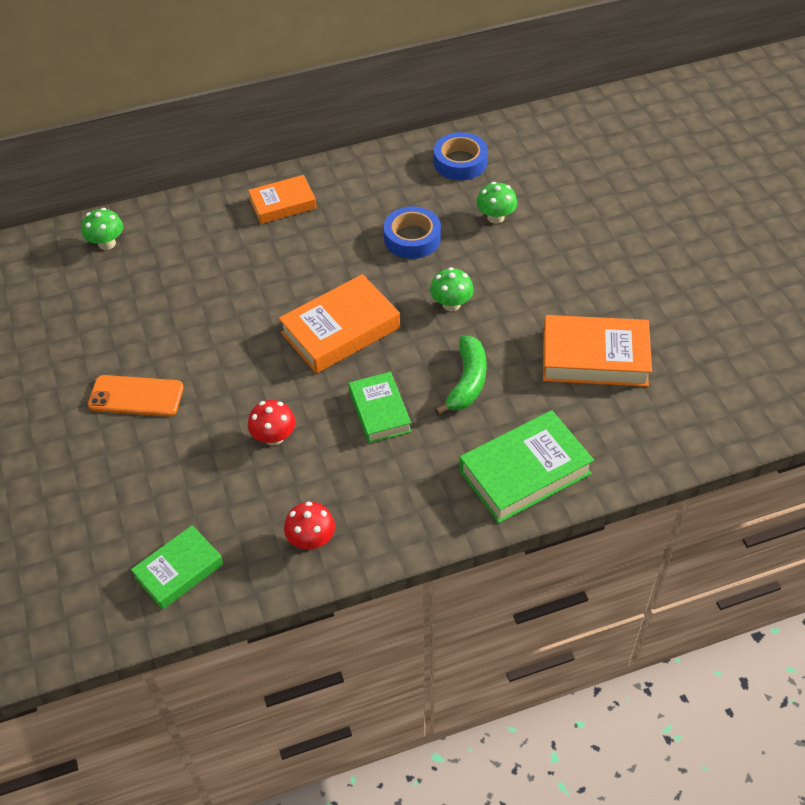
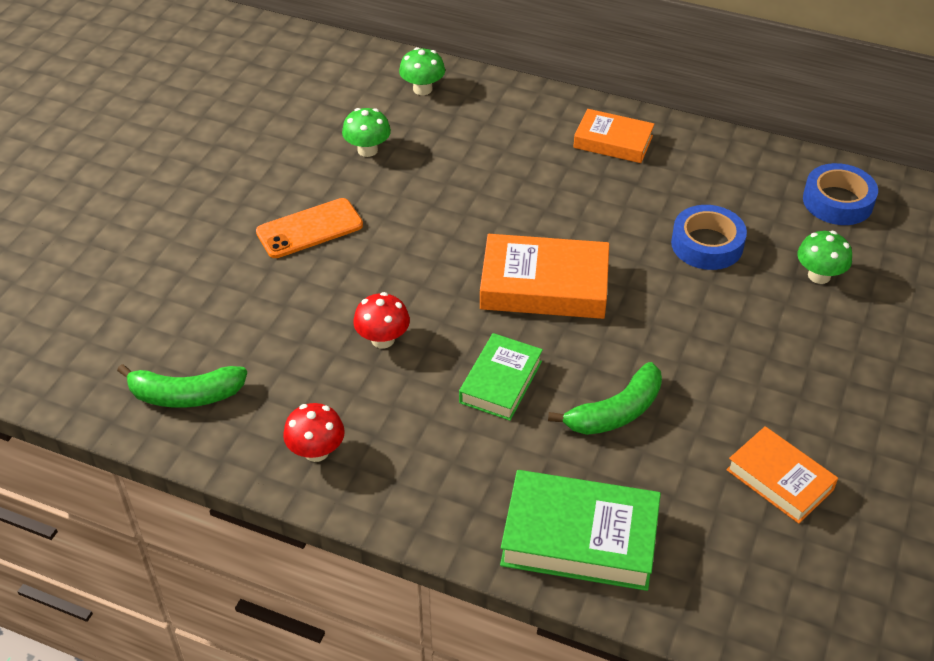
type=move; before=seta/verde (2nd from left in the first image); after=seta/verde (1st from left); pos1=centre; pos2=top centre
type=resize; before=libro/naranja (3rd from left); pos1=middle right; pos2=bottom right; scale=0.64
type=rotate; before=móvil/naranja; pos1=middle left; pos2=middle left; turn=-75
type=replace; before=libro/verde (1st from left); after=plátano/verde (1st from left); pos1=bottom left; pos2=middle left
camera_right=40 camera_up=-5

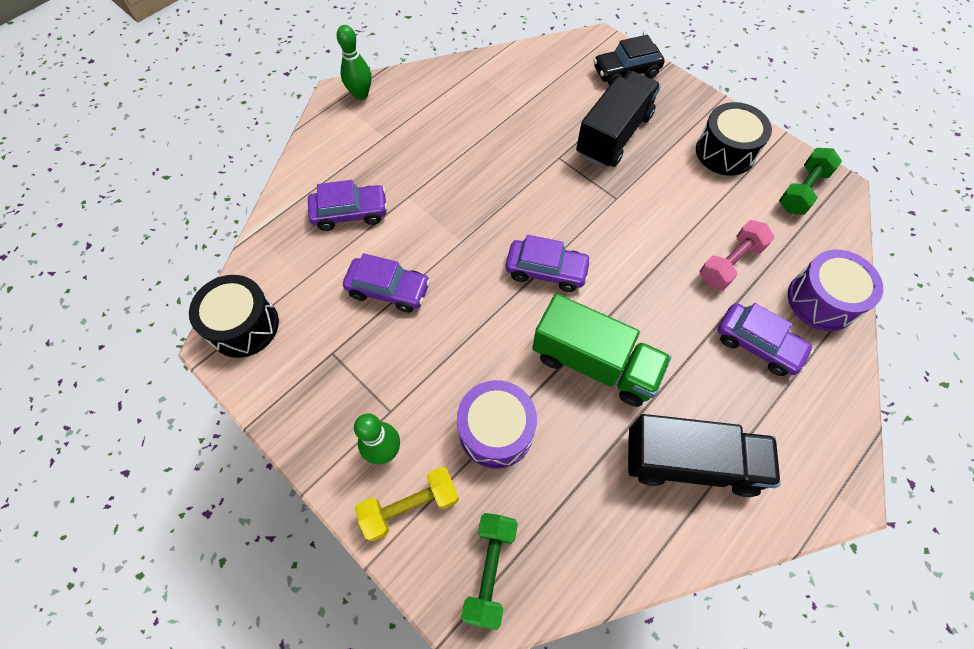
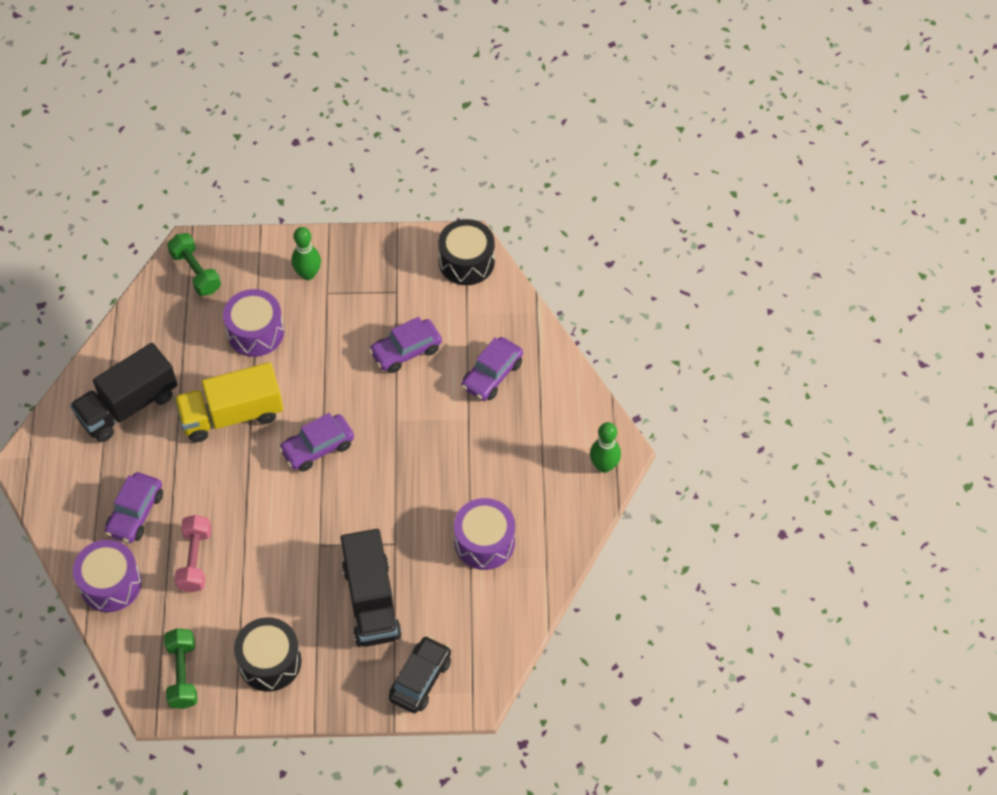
type=recolor; before=camión/verde; after=camión/amarillo; pos1=centre; pos2=middle left
type=rotate; before=coche/morado (4th from left in the first image); pos1=middle right; pos2=middle left; turn=-60
type=delete; before=mancuerna/amarillo; pos1=bottom centre
type=insert; after=tambor/morado (3rd from left); pos2=bottom centre
camera_right=135 camera_up=-5

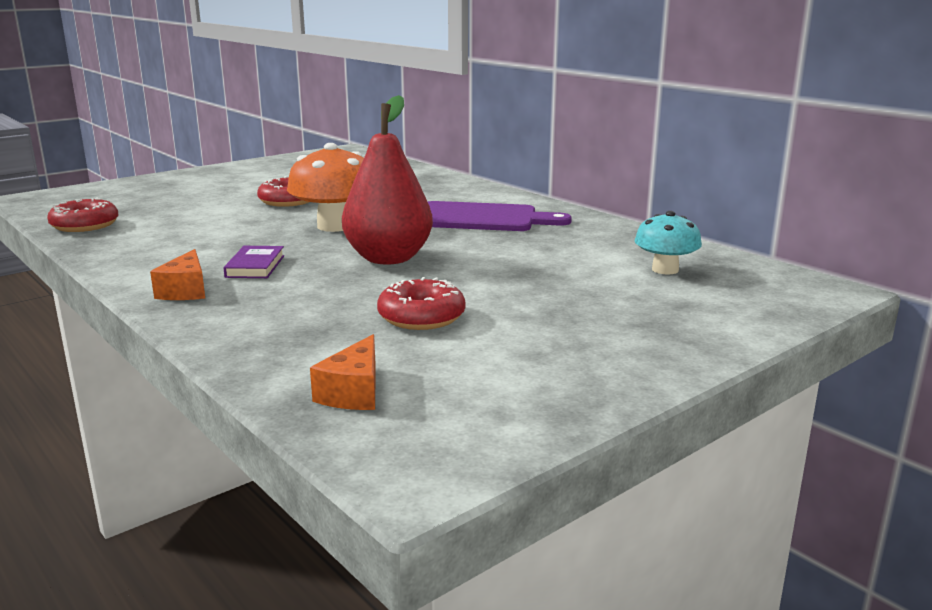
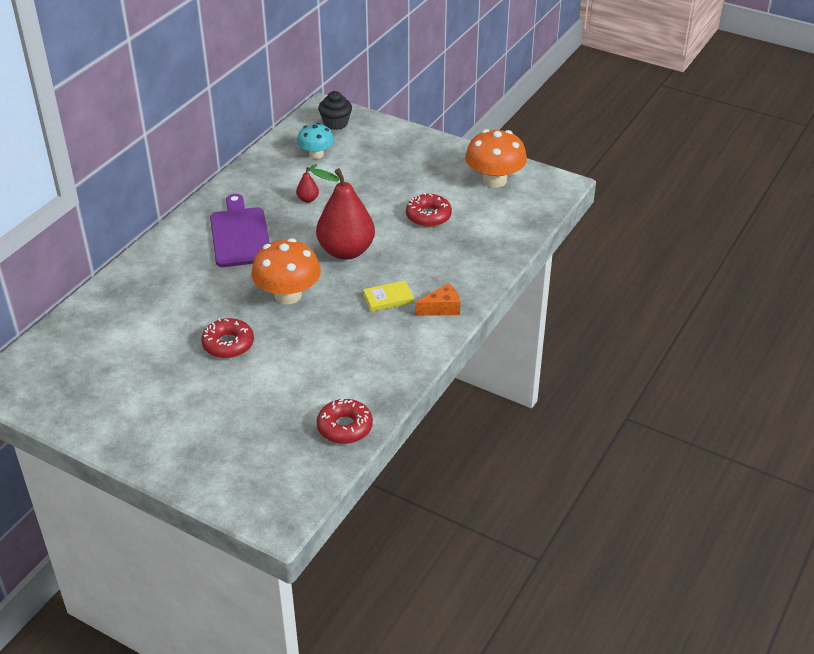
type=recolor; before=libro/morado; after=libro/amarillo; pos1=middle left; pos2=centre
type=delete; before=queso/naranja (2nd from left); pos1=centre
type=insert; after=magdalena/negro; pos2=top centre
type=insert; after=seta/naranja (2nd from left); pos2=top centre
type=insert; after=pera/rojo (1st from left); pos2=top centre
camera_right=-110 camera_up=20

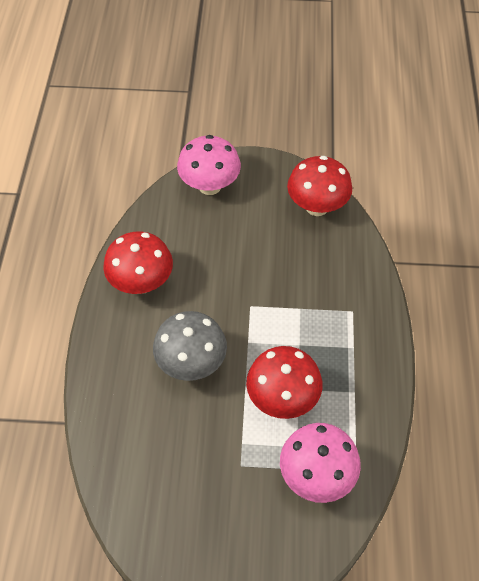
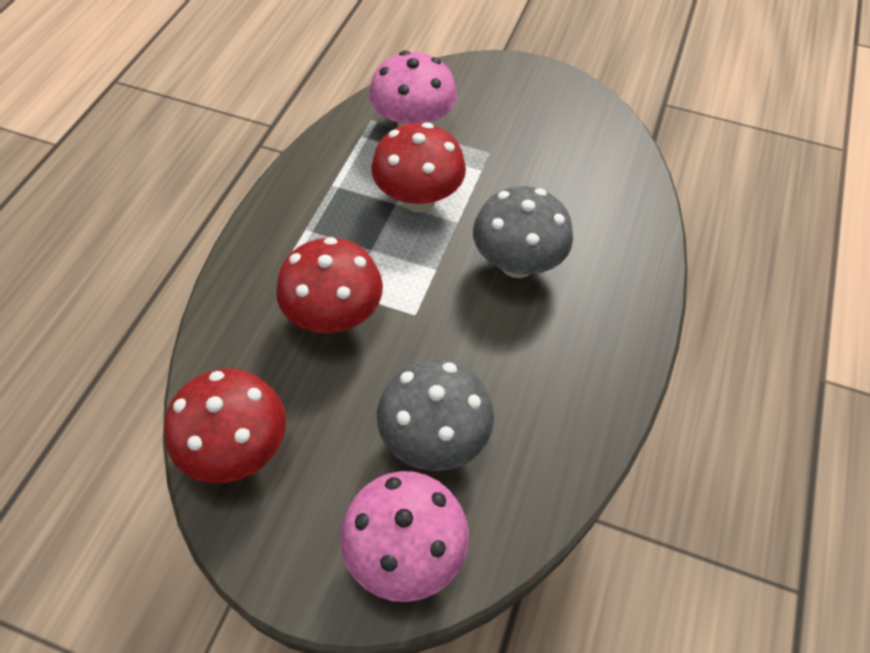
type=move; before=seta/rojo (1st from left in the first image); after=seta/rojo (2nd from left); pos1=middle left; pos2=centre
type=insert; after=seta/gris (1st from left); pos2=centre
camera_right=-165 camera_up=0

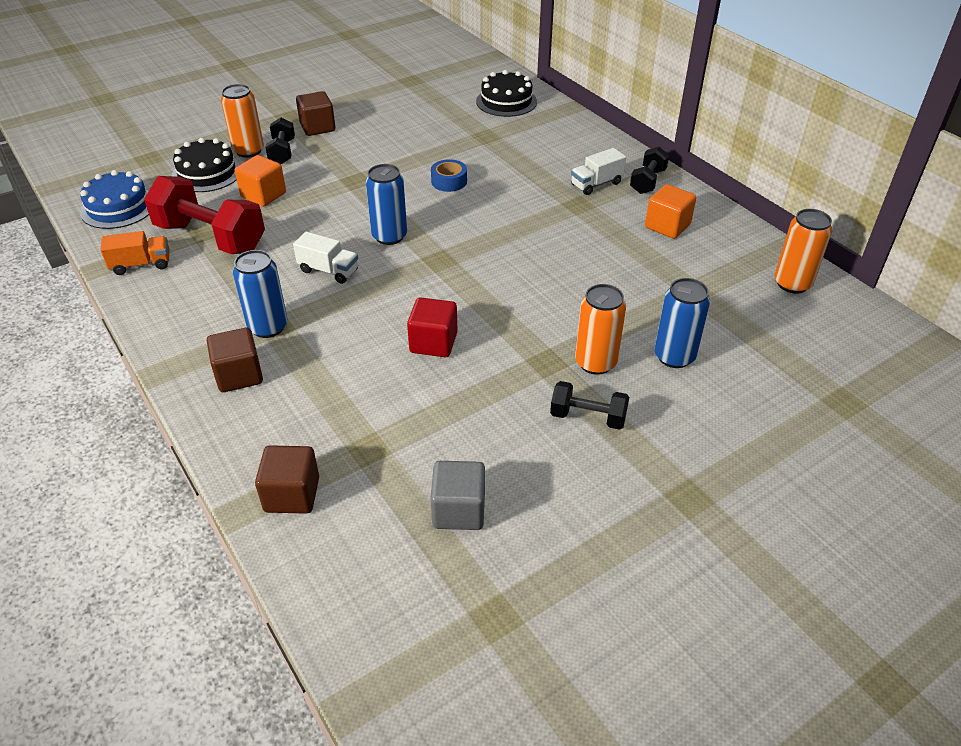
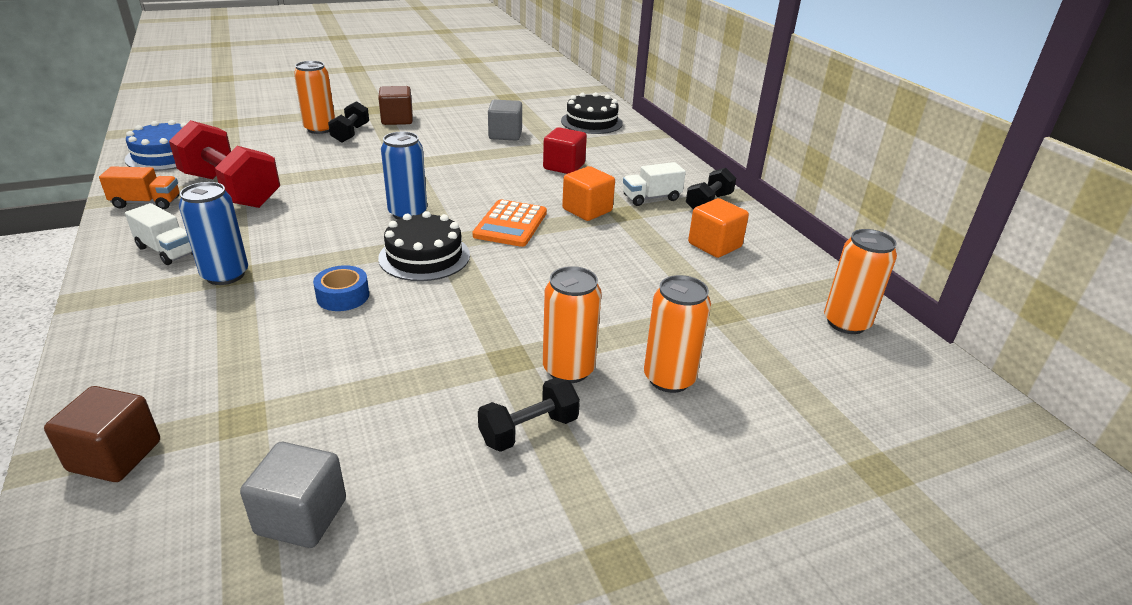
type=move; before=tarta/negro (1st from left); pos1=top left; pos2=centre
type=move; before=cubo/naranja (1st from left); pos1=top left; pos2=top centre
type=move; before=cinta adhesiva/azul; pos1=top centre; pos2=middle left
type=move; before=camión/blanco (1st from left); pos1=centre; pos2=middle left
type=recolor; before=lata/azul (3rd from left); after=lata/naranja (3rd from left); pos1=middle right; pos2=centre
type=move; before=cubo/rojo; pos1=centre; pos2=top centre
type=delete; before=cubo/marrón (1st from left); pos1=middle left
type=rotate; before=mancuerna/negro (2nd from left); pos1=centre; pos2=bottom centre; turn=-60
type=insert; after=cubo/gris (2nd from left); pos2=top centre
type=insert; after=calculadora/naranja; pos2=centre
camera_right=10 camera_up=-10

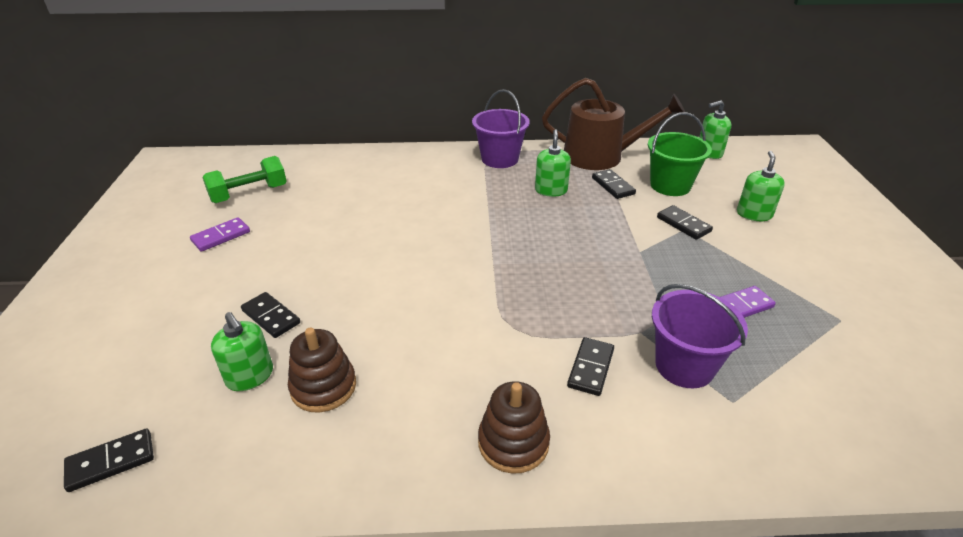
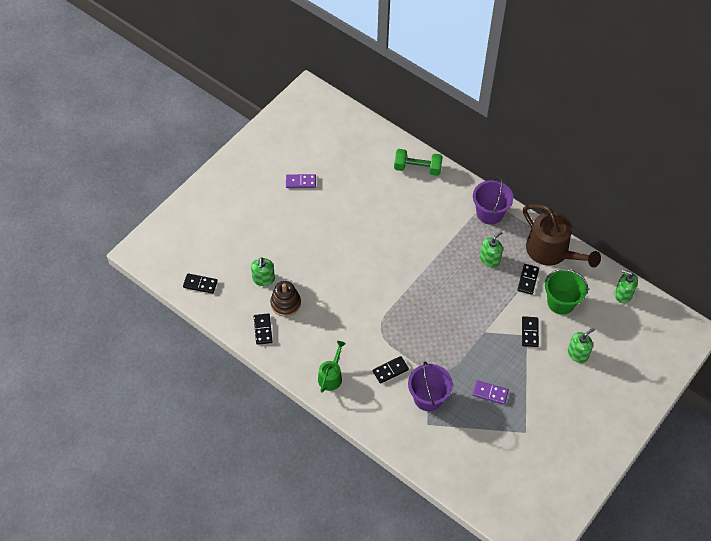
type=move; before=mancuerna/verde; pos1=middle left; pos2=top centre
type=move; before=ficha de dominó/negro (2nd from left); pos1=middle left; pos2=centre
type=replace; before=juguete apilable/marrón (2nd from left); after=regadera/verde; pos1=bottom centre; pos2=bottom centre
camera_right=40 camera_up=20

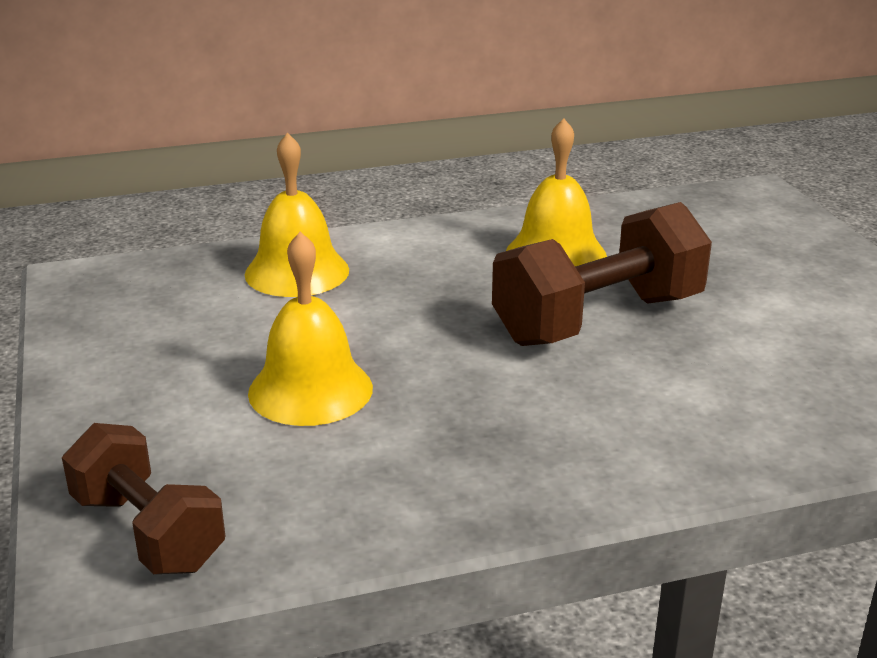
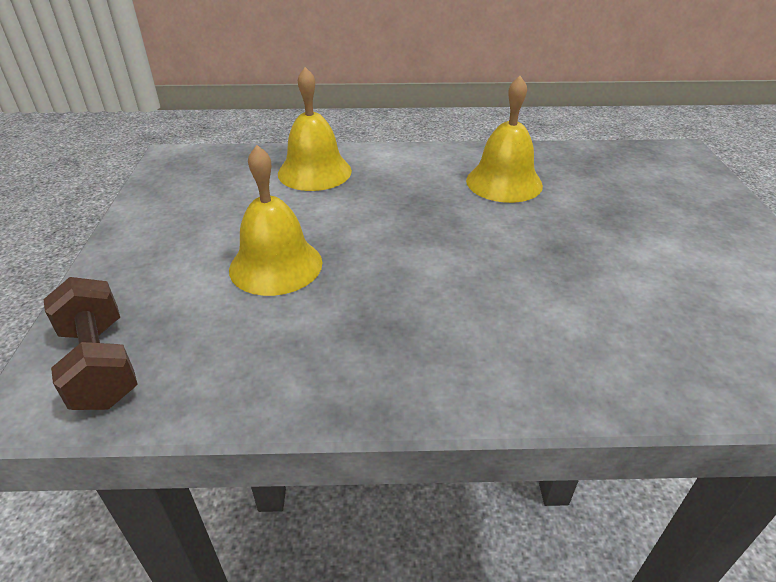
type=delete; before=mancuerna/marrón (2nd from left); pos1=middle right
camera_right=15 camera_up=10

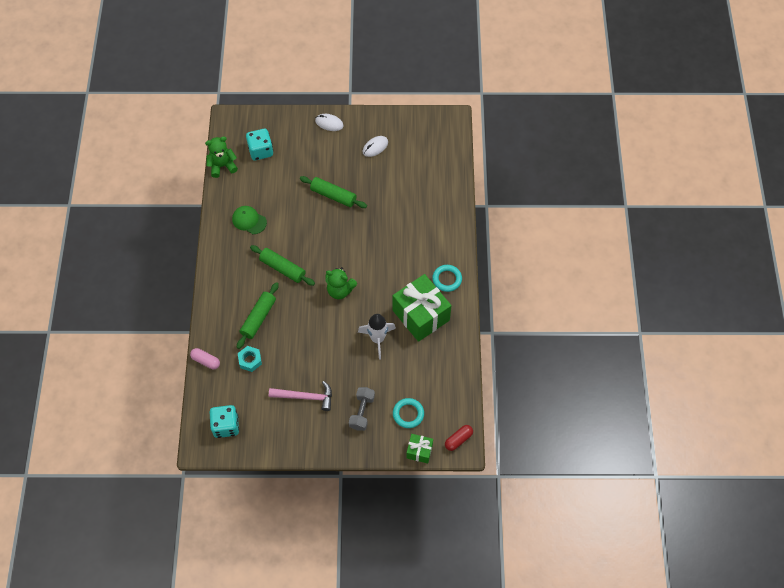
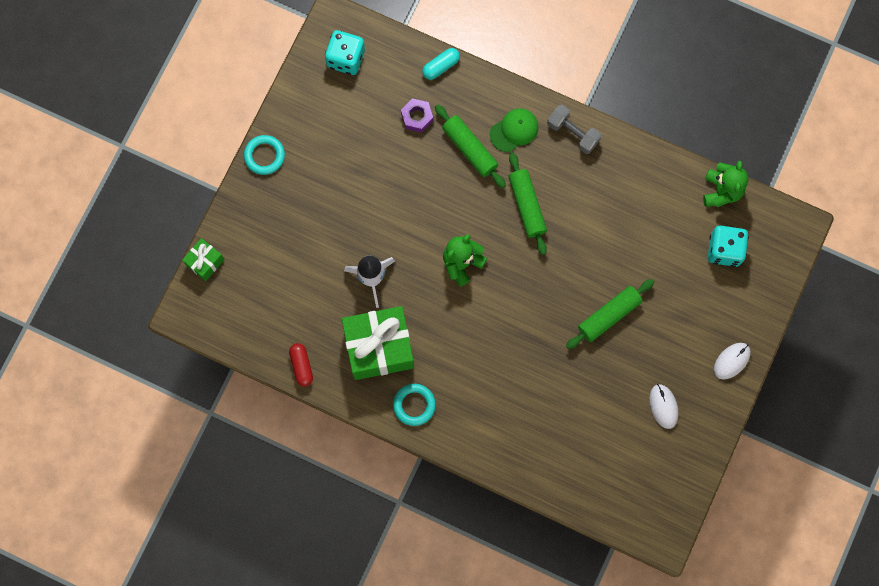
type=move; before=gorra/verde; pos1=middle left; pos2=top centre
type=rotate; before=rodillo/verde (2nd from left); pos1=centre; pos2=centre; turn=-75
type=recolor; before=tuerca/turquesa; after=tuerca/morado; pos1=middle left; pos2=top centre
type=recolor; before=cápsula/rosa; after=cápsula/turquesa; pos1=middle left; pos2=top centre
type=delete; before=martillo/rosa; pos1=bottom centre
type=move; before=mancuerna/gris; pos1=bottom centre; pos2=top centre
type=move; before=anillo/turquesa (1st from left); pos1=bottom centre; pos2=top left
type=move; before=cápsula/rojo; pos1=bottom centre; pos2=centre
camera_right=115 camera_up=15

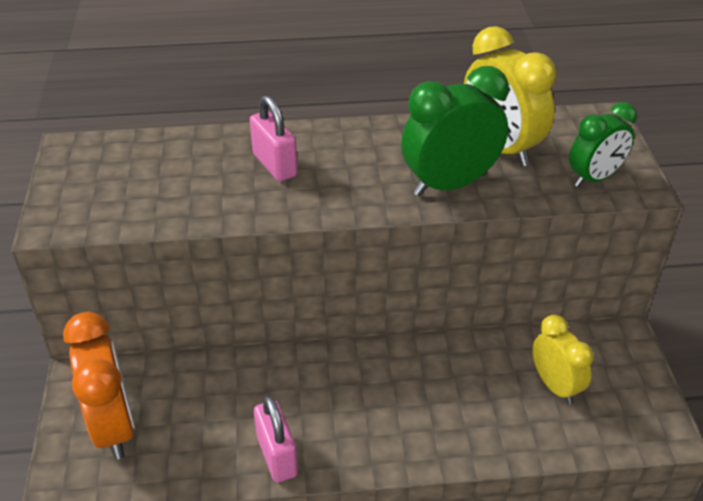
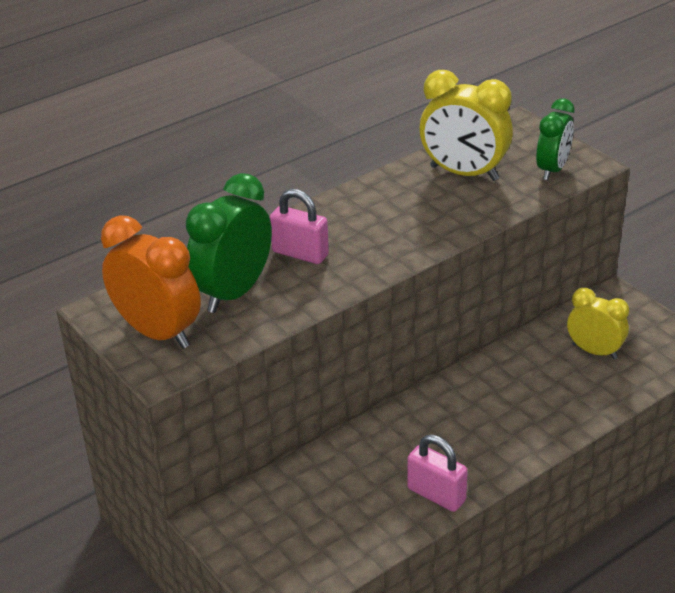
type=move; before=despertador/verde (1st from left); pos1=top centre; pos2=centre
type=move; before=despertador/naranja; pos1=bottom left; pos2=middle left
camera_right=-30 camera_up=-5

